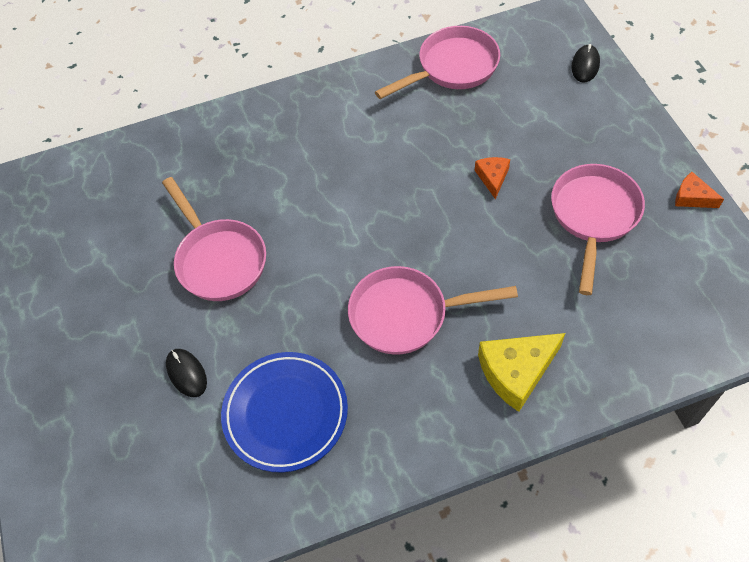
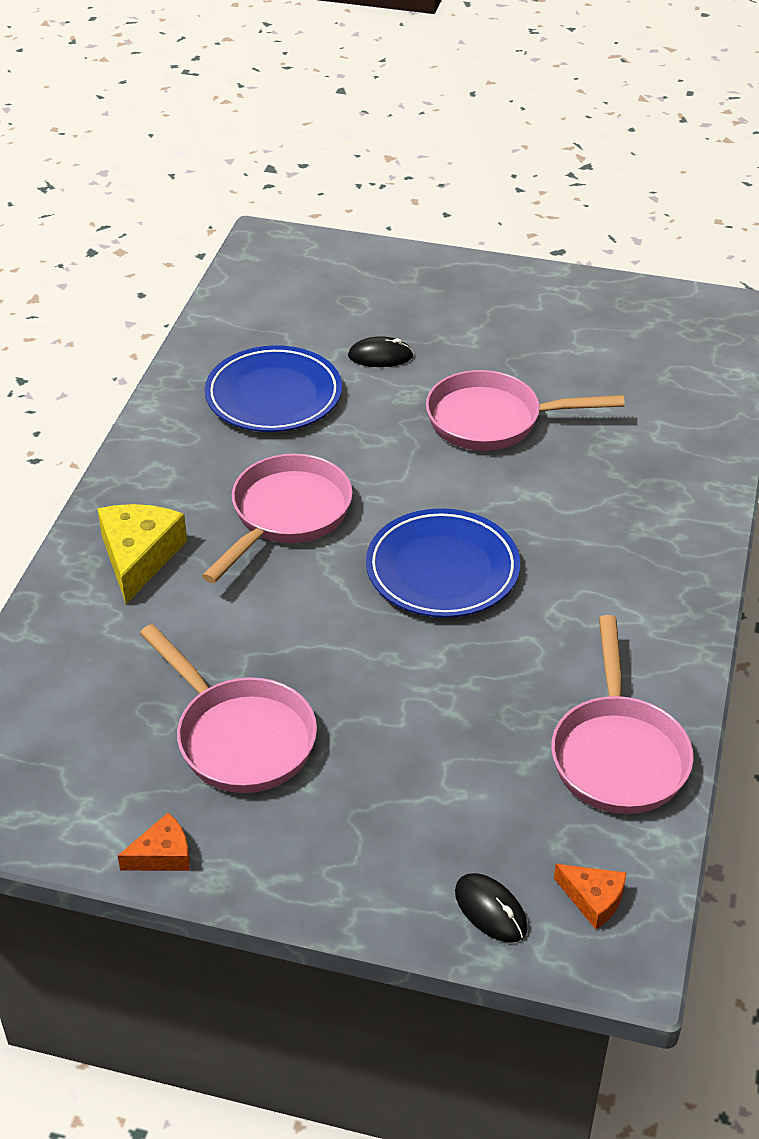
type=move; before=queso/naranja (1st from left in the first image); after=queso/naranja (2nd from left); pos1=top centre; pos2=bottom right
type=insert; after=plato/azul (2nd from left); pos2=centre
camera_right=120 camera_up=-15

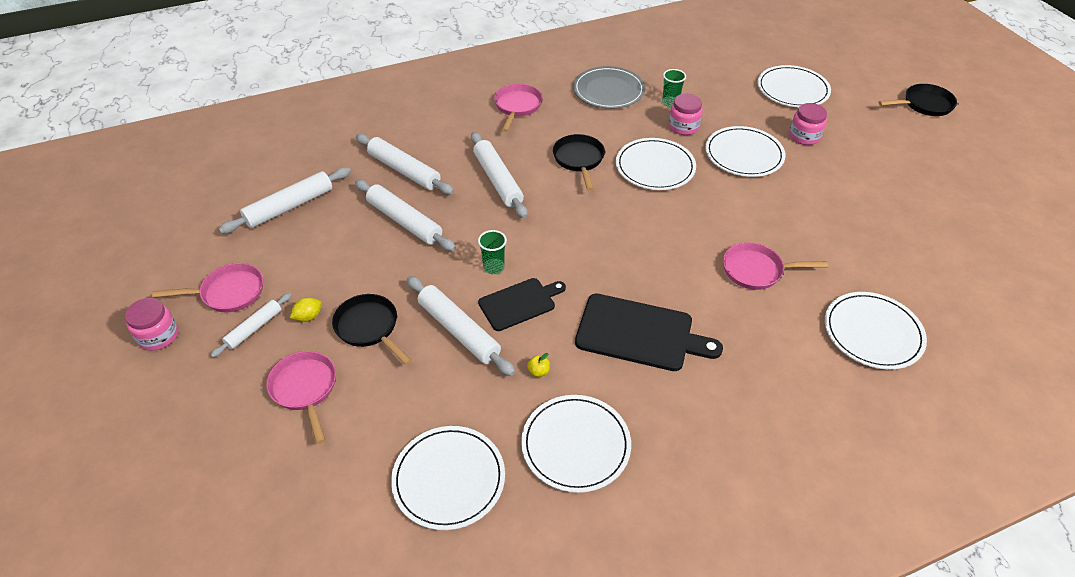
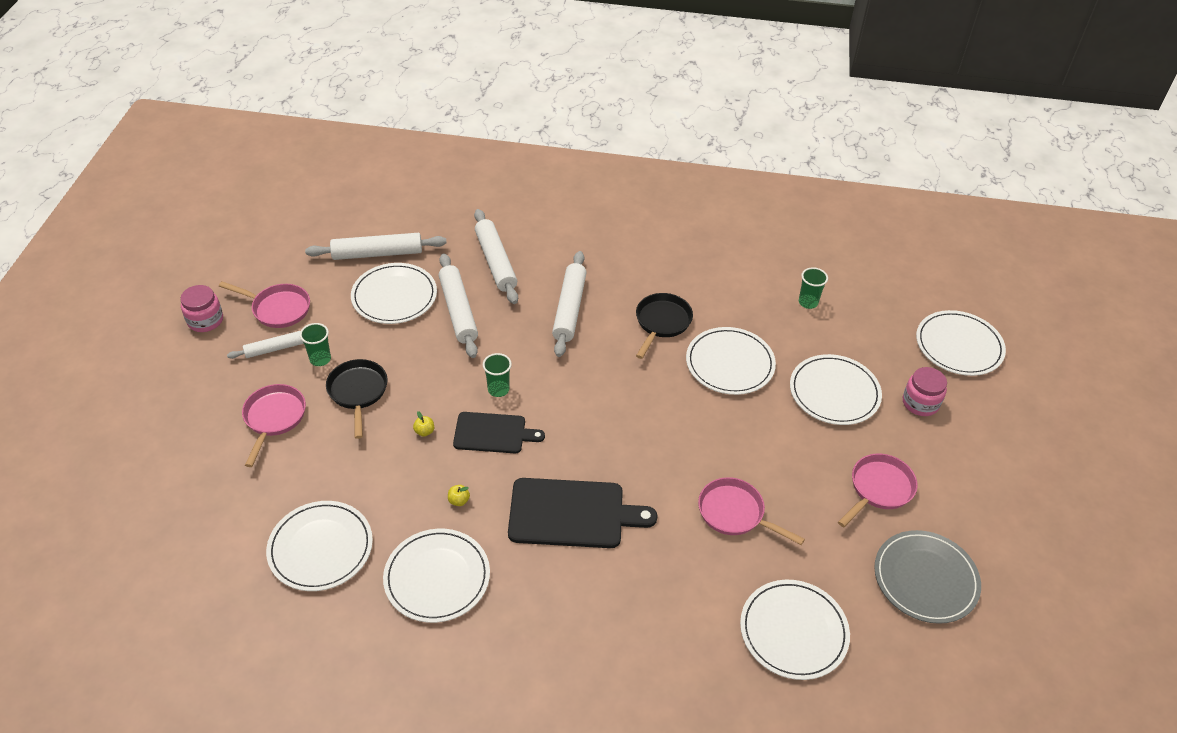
type=move; before=plato/gris; pos1=top centre; pos2=bottom right
type=move; before=sartén/rosa (3rd from left in the first image); after=sartén/rosa (4th from left); pos1=top centre; pos2=bottom right
type=delete; before=sartén/negro (3rd from left); pos1=top right
type=delete; before=tarro/rosa (2nd from left); pos1=top centre
type=replace; before=rodillo/blanco (5th from left); after=manzana/amarillo (1st from left); pos1=centre; pos2=centre
type=rotate; before=tabla de cortar/negro (2nd from left); pos1=centre; pos2=bottom centre; turn=-45
type=replace; before=limón/amarillo; after=vaso/verde (1st from left); pos1=middle left; pos2=middle left
type=insert; after=plato/blanco (2nd from left); pos2=centre
camera_right=30 camera_up=0

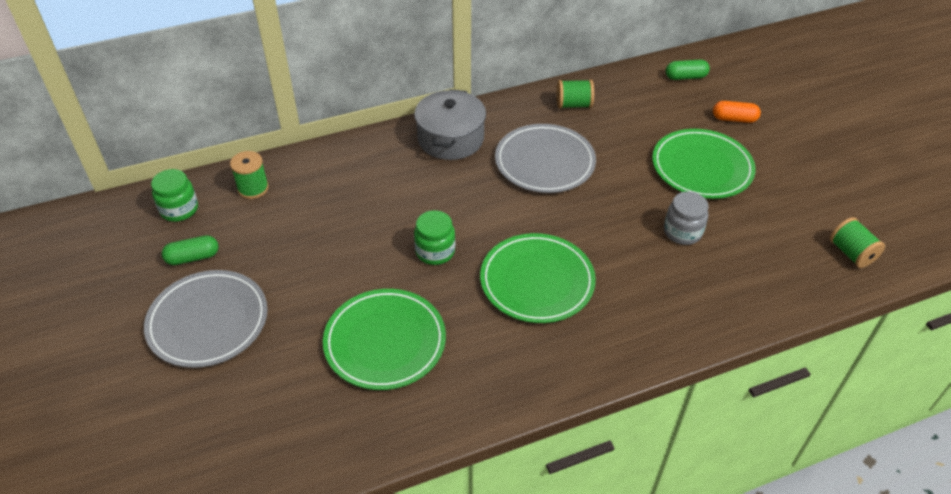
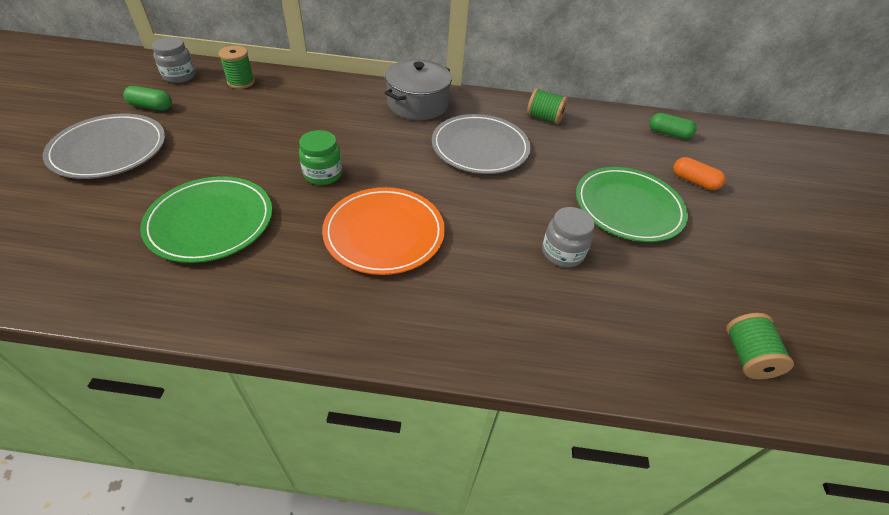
type=recolor; before=tarro/verde (1st from left); after=tarro/gris (1st from left); pos1=middle left; pos2=top left
type=recolor; before=plato/verde (2nd from left); after=plato/naranja; pos1=centre; pos2=centre
camera_right=25 camera_up=0

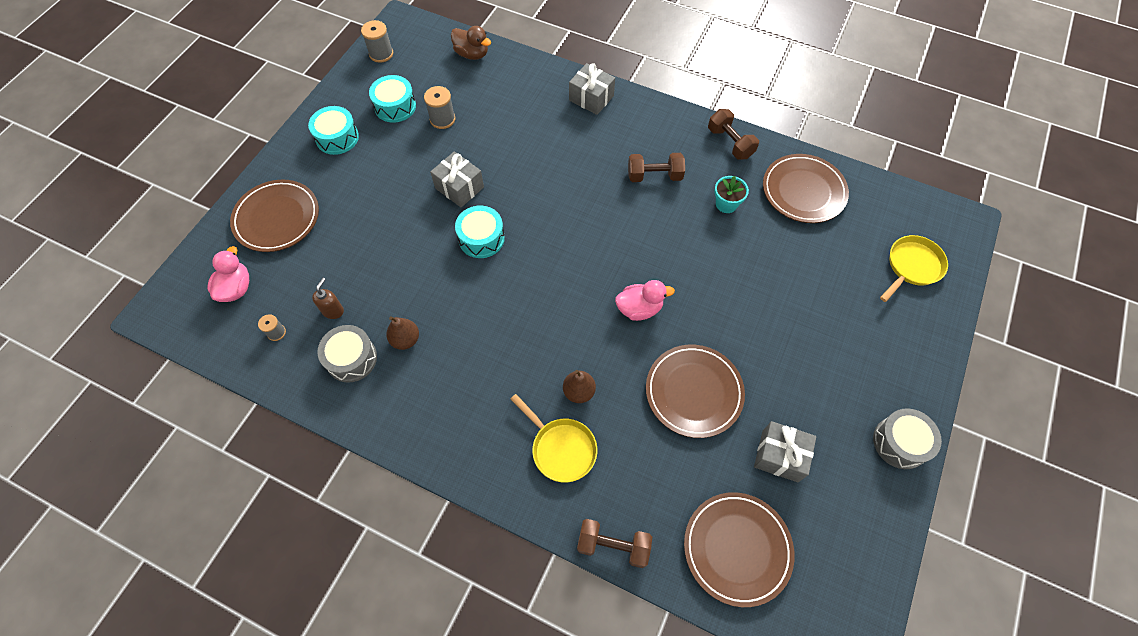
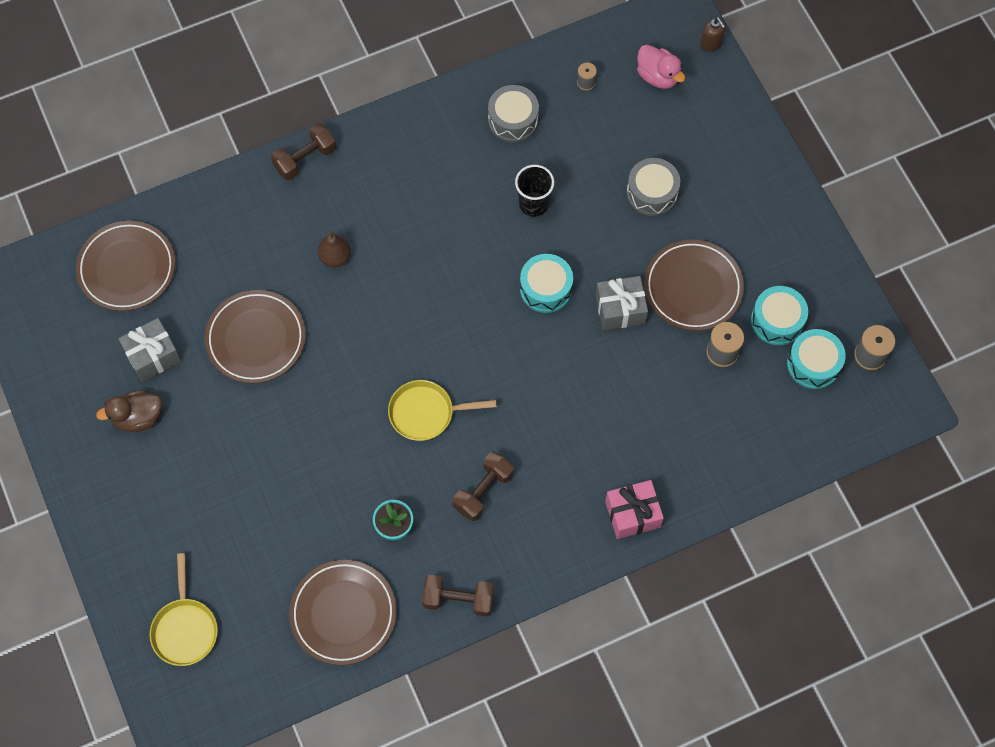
type=move; before=pato/marrón; pos1=top centre; pos2=middle left
type=recolor; before=regalo/gris (2nd from left); after=regalo/rosa; pos1=top centre; pos2=bottom centre
type=move; before=tambor/turquesa (1st from left in the first image); after=tambor/turquesa (3rd from left); pos1=top left; pos2=middle right
type=move; before=plato/marrón (1st from left in the first image); after=plato/marrón (4th from left); pos1=middle left; pos2=middle right
type=move; before=dispensador de jabón/marrón; pos1=middle left; pos2=top right
type=delete; before=pato/rosa (2nd from left); pos1=centre
type=delete; before=pera/marrón (1st from left); pos1=centre
type=move; before=sartén/amarillo (1st from left in the first image); after=sartén/amarillo (2nd from left); pos1=bottom centre; pos2=centre
type=move; before=tambor/gris (2nd from left); pos1=bottom right; pos2=top centre
type=move; before=mancuerna/marrón (1st from left); pos1=bottom centre; pos2=top left
type=insert; after=vaso/negro; pos2=top centre
camera_right=130 camera_up=5

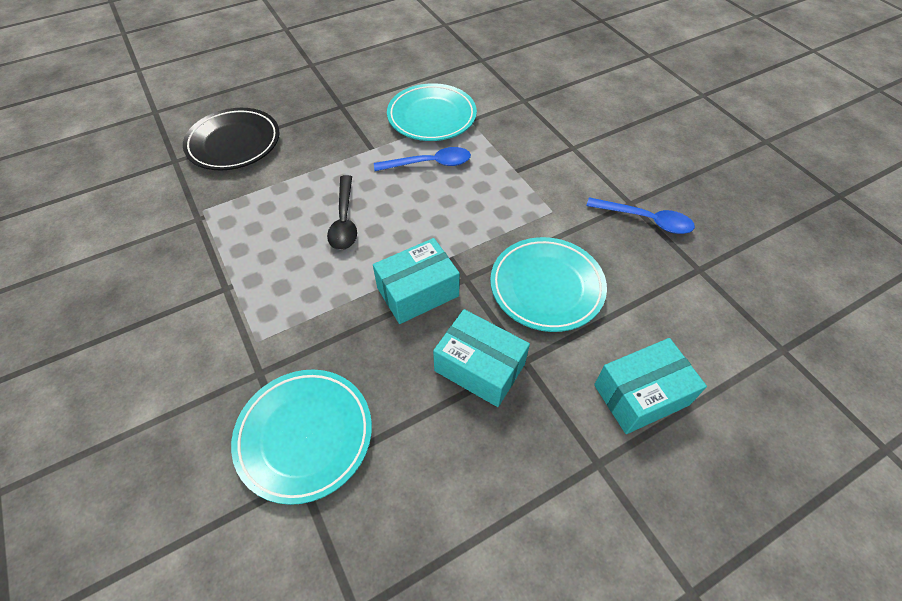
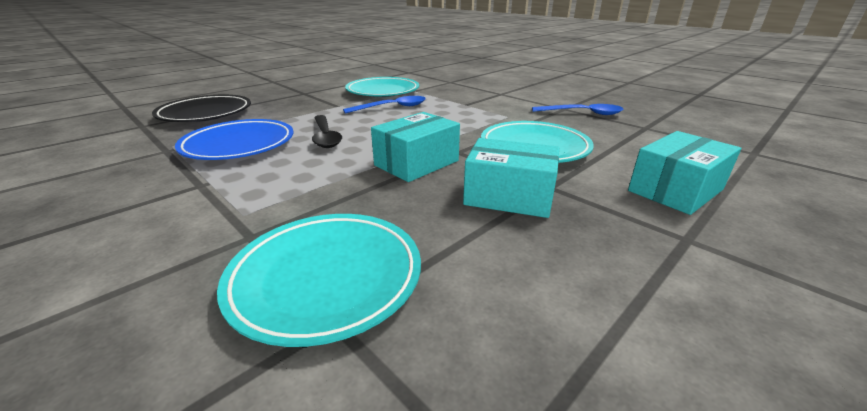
type=insert; after=plato/azul; pos2=middle left
camera_right=-15 camera_up=-25

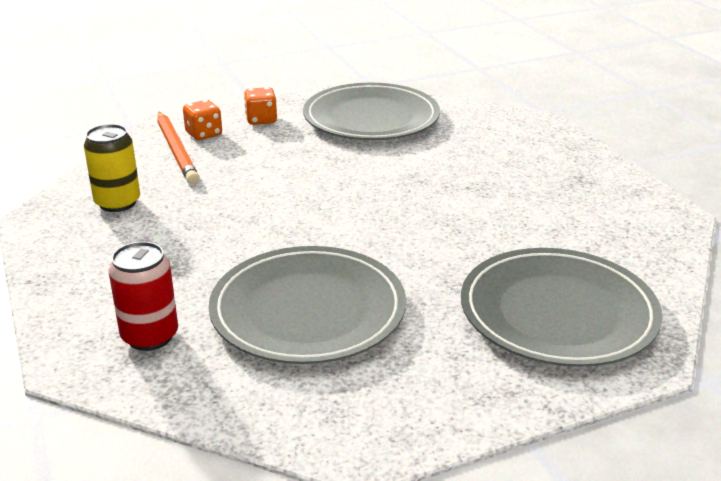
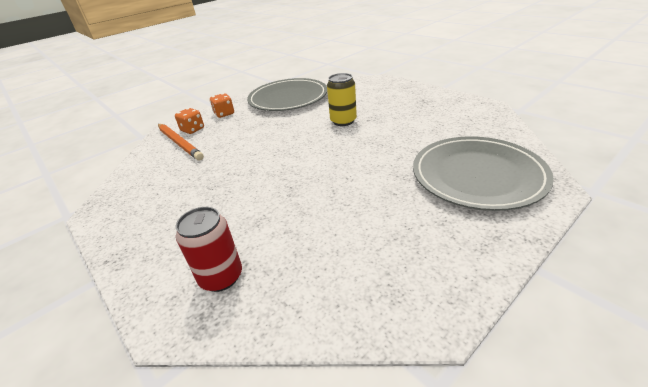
type=move; before=lata/amarillo; pos1=middle left; pos2=top centre
type=delete; before=plato/gris (1st from left); pos1=centre
camera_right=-15 camera_up=5

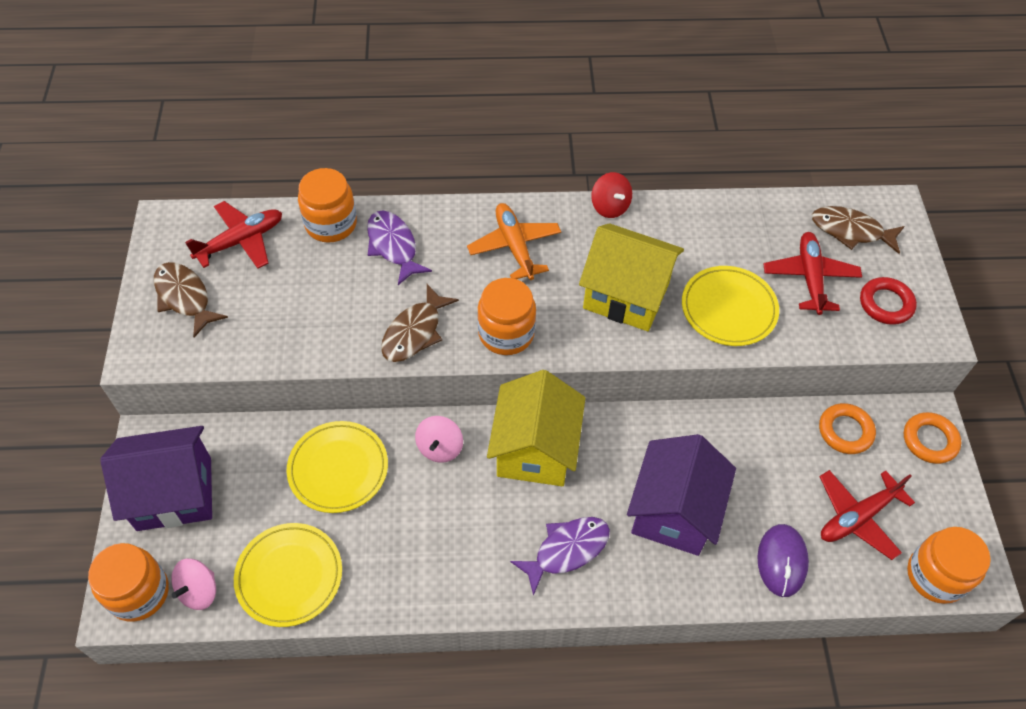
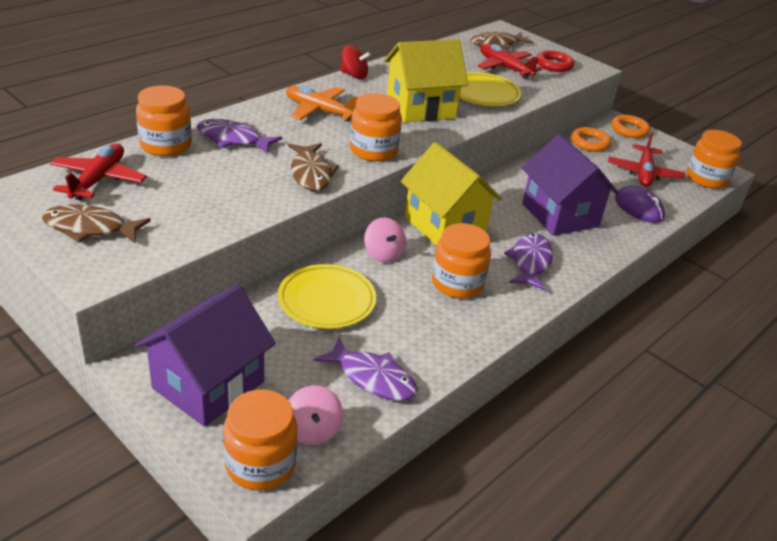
type=replace; before=plato/amarillo (1st from left); after=pez/morado (2nd from left); pos1=bottom left; pos2=bottom centre
type=insert; after=tarro/naranja (4th from left); pos2=centre
camera_right=-45 camera_up=-20

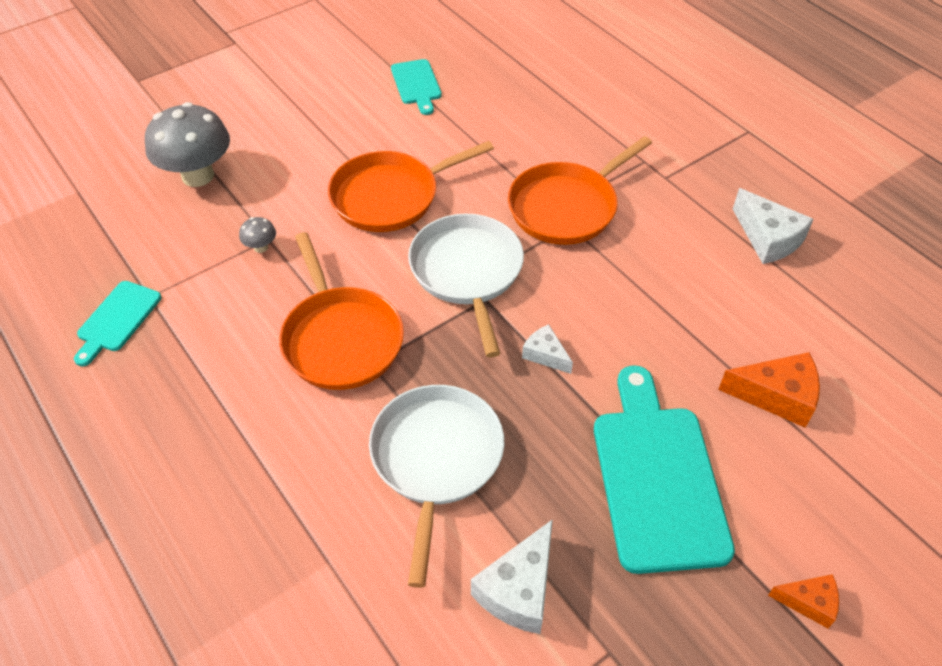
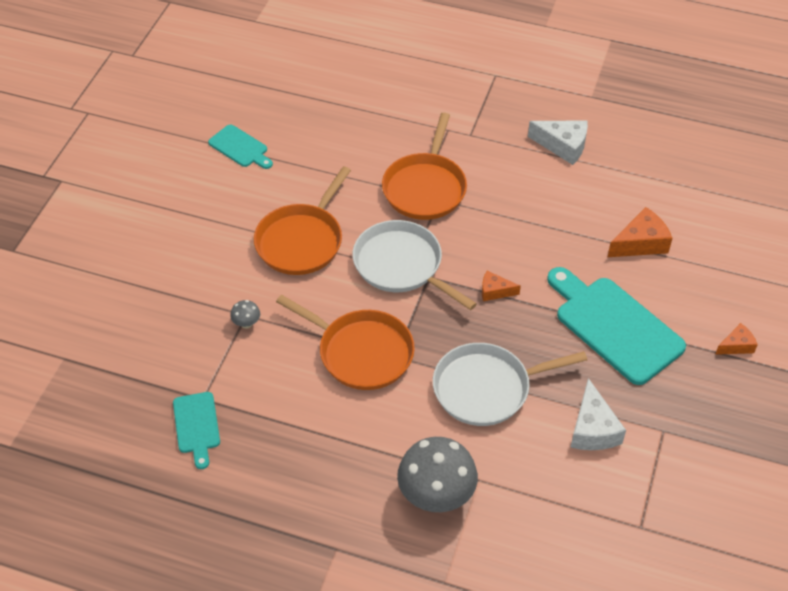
type=move; before=seta/gris (1st from left in the first image); after=seta/gris (2nd from left); pos1=top left; pos2=bottom centre
type=recolor; before=queso/blanco (2nd from left); after=queso/naranja (1st from left); pos1=centre; pos2=centre
type=rotate; before=sartén/blanco (1st from left in the first image); pos1=bottom centre; pos2=centre; turn=-75
camera_right=-35 camera_up=0

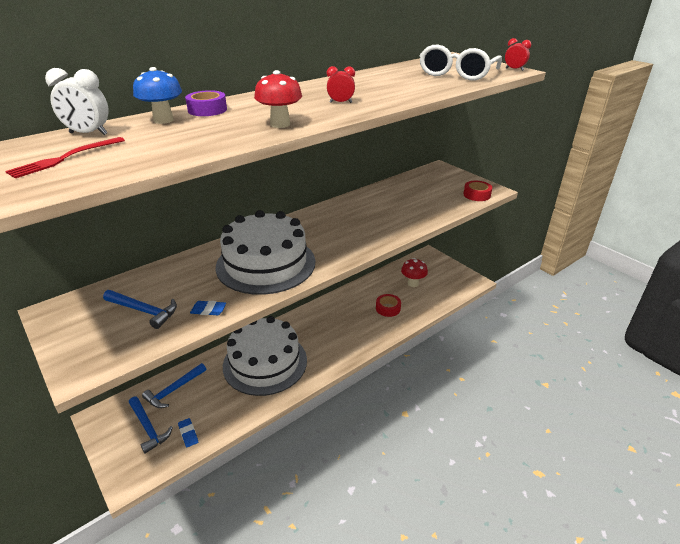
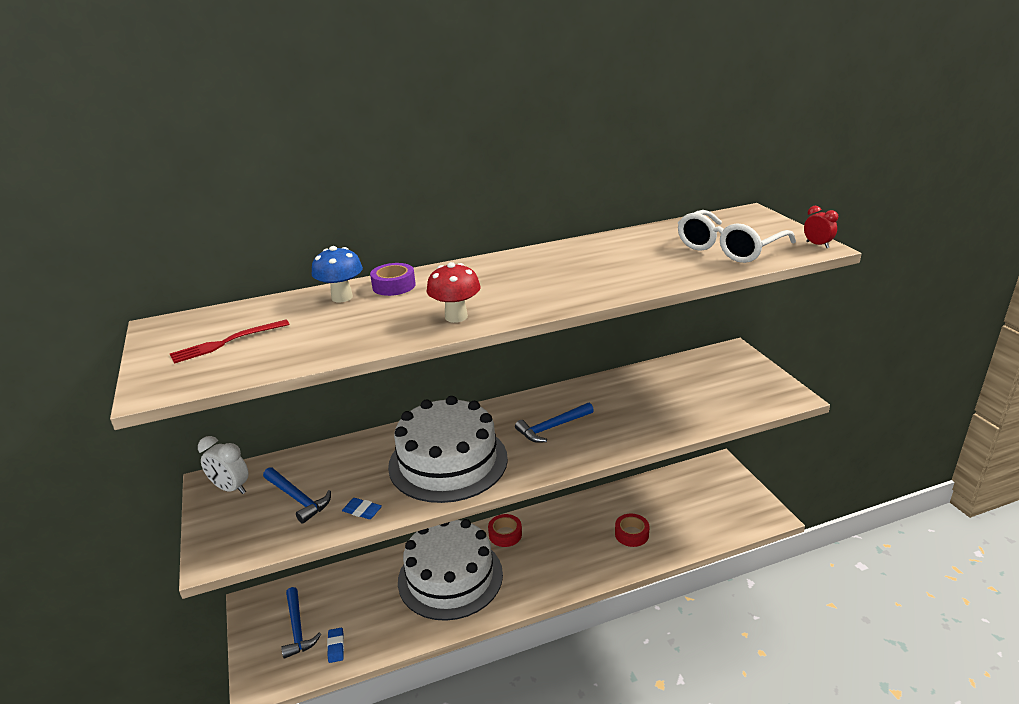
type=delete; before=despertador/rojo (1st from left); pos1=top centre
type=move; before=despertador/blanco; pos1=top left; pos2=middle left
type=move; before=cinta adhesiva/rojo (2nd from left in the first image); after=cinta adhesiva/rojo (1st from left); pos1=middle right; pos2=bottom centre
type=delete; before=seta/rojo (2nd from left); pos1=centre
type=move; before=martillo/azul (3rd from left); pos1=bottom left; pos2=centre
camera_right=20 camera_up=-5

